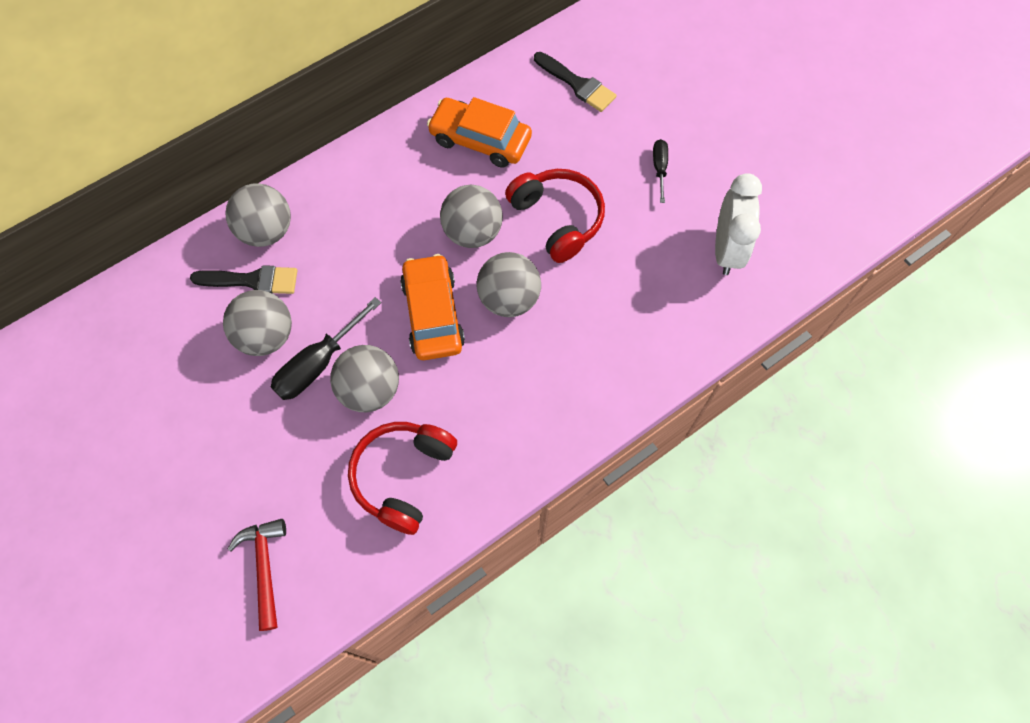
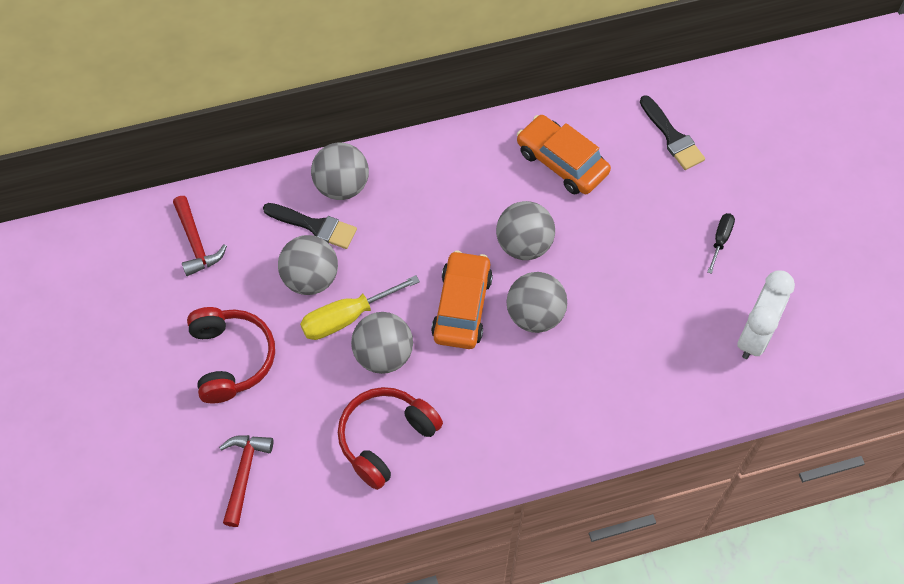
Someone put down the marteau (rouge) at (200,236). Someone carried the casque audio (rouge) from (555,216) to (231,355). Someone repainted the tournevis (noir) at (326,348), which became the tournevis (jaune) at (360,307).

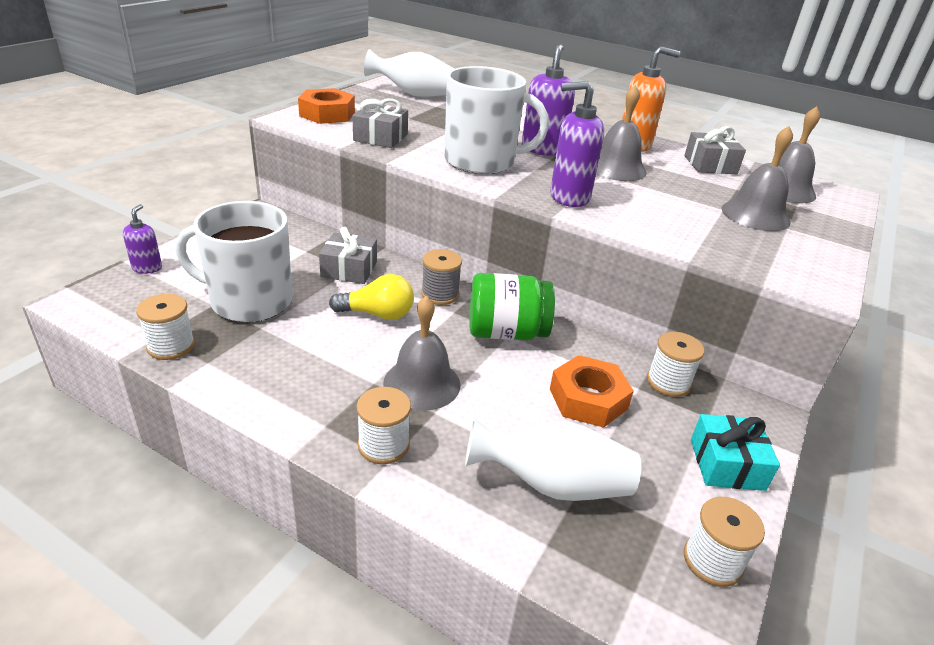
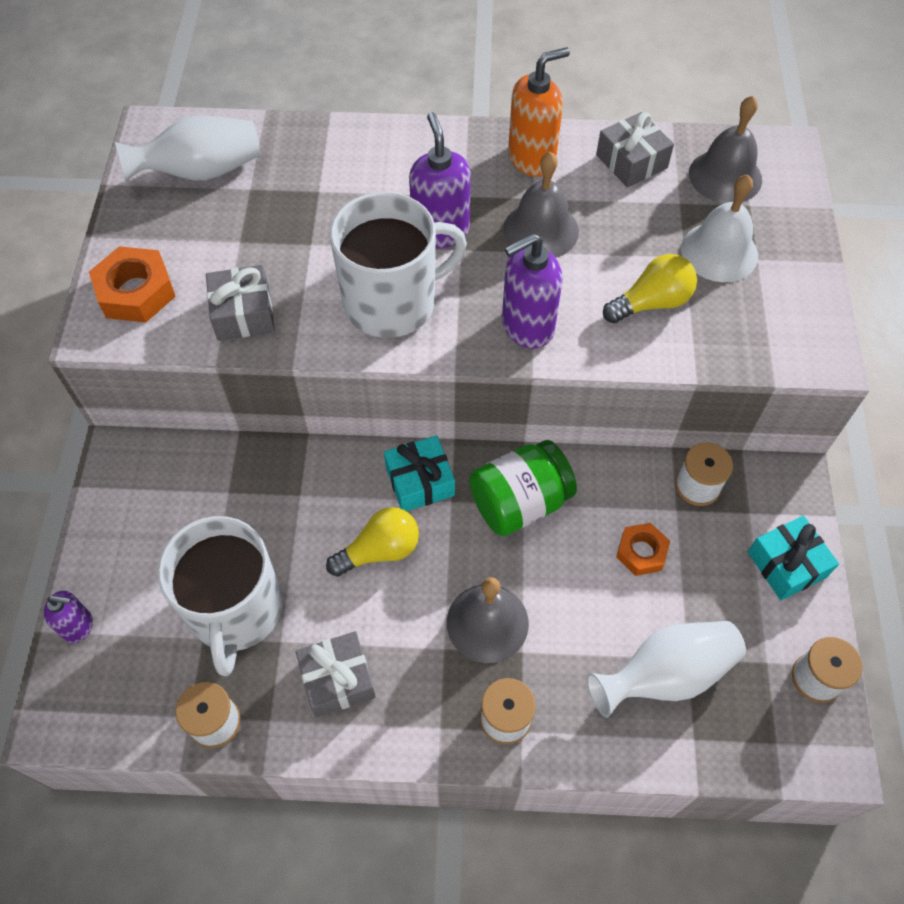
Someone put down the ampoule (jaune) at (650,288). Someone carried the cadeau (gris) from (348,255) to (336,674). Someone swapped the bobine (gris) at (441,277) for the cadeau (turquoise) at (419,473). Someone repainted the cloche (gris) at (757,178), which became the cloche (blanc) at (719,228). Someone rotated the distributeur de savon (violet) at (142,239) by 120 degrees clockwise. Someone rotated the tasse (blanc) at (234,261) by 75 degrees counterclockwise. Someone scaled the écrou (orange) at (592,391) by 0.65.

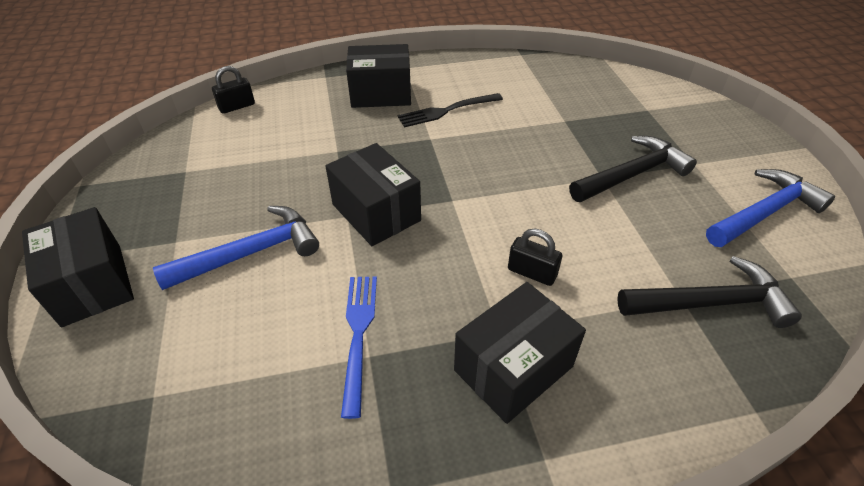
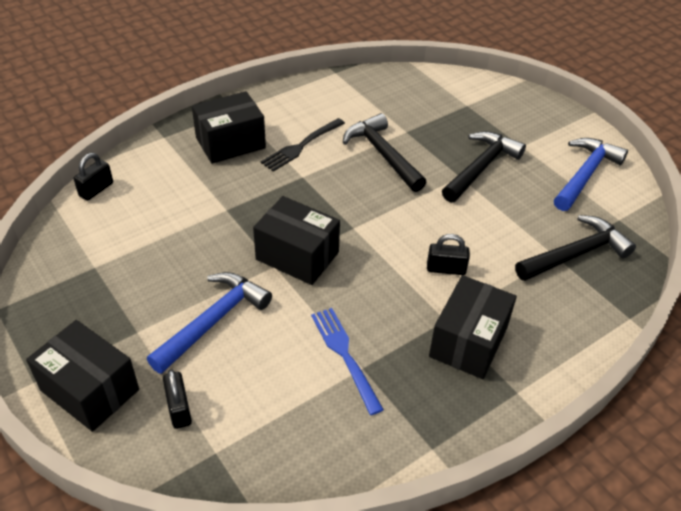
Someone put down the cadenas (noir) at (177,399). Someone put down the marteau (noir) at (384,152).

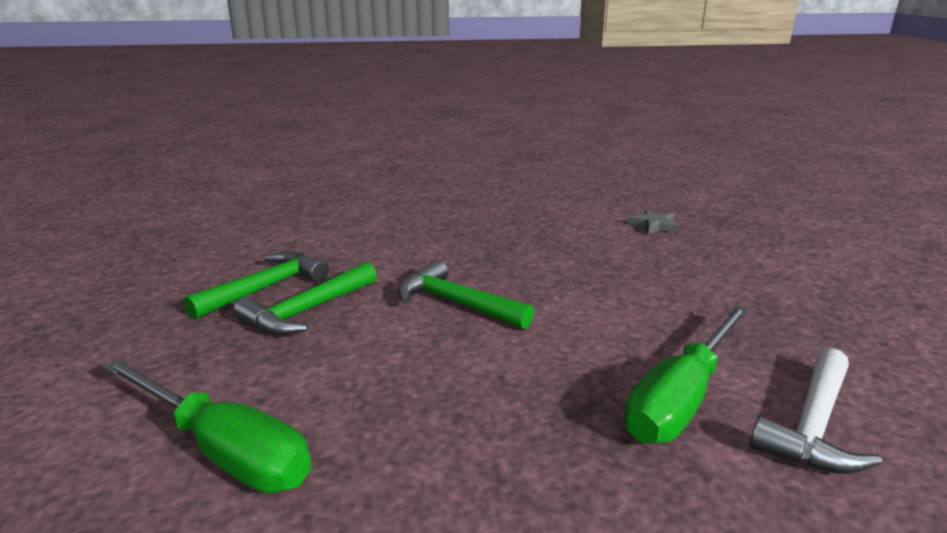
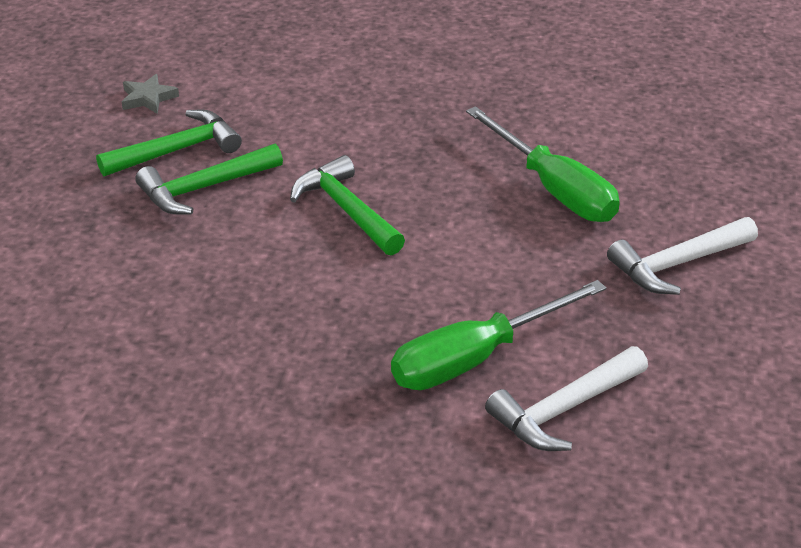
Someone put down the marteau (blanc) at (682,256). Someone carried the tournevis (vert) from (207,426) to (543,164). Someone carried the étoile (gris) from (653,221) to (150,94).

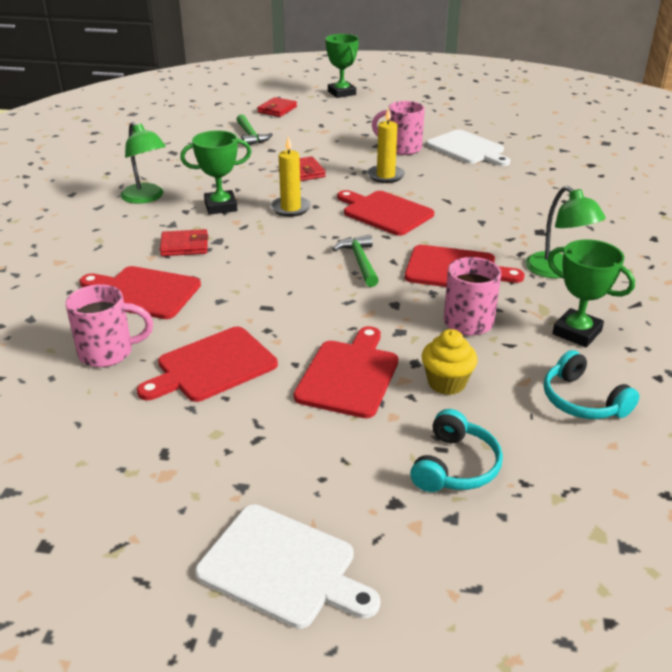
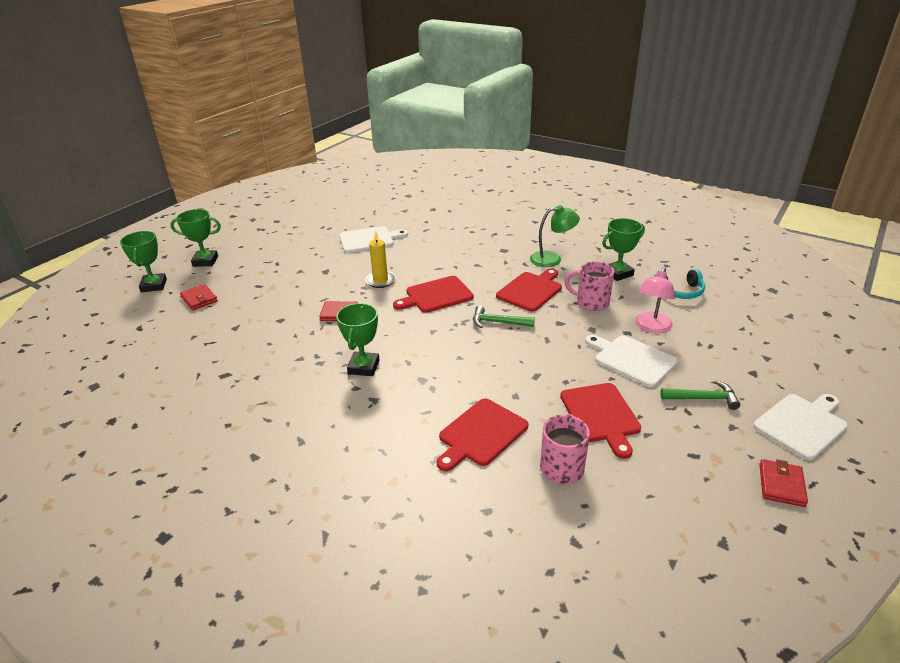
Someone took away the lampe (vert) at (143,163). Someone took away the bougie (jaune) at (290,176). Someone took away the tasse (rose) at (398,128). Someone took away the casque audio (turquoise) at (456,450). Someone put down the trophée (vert) at (143,261). Someone carried the portefeuille (rouge) from (184,242) to (783,483). Someone carried the marteau (vert) from (254,130) to (700,395). Someone swapped the muffin (jaune) at (450,362) for the lampe (rose) at (655,300). Someone repainted the planche à découper (rouge) at (346,372), which became the planche à découper (blanc) at (631,361).

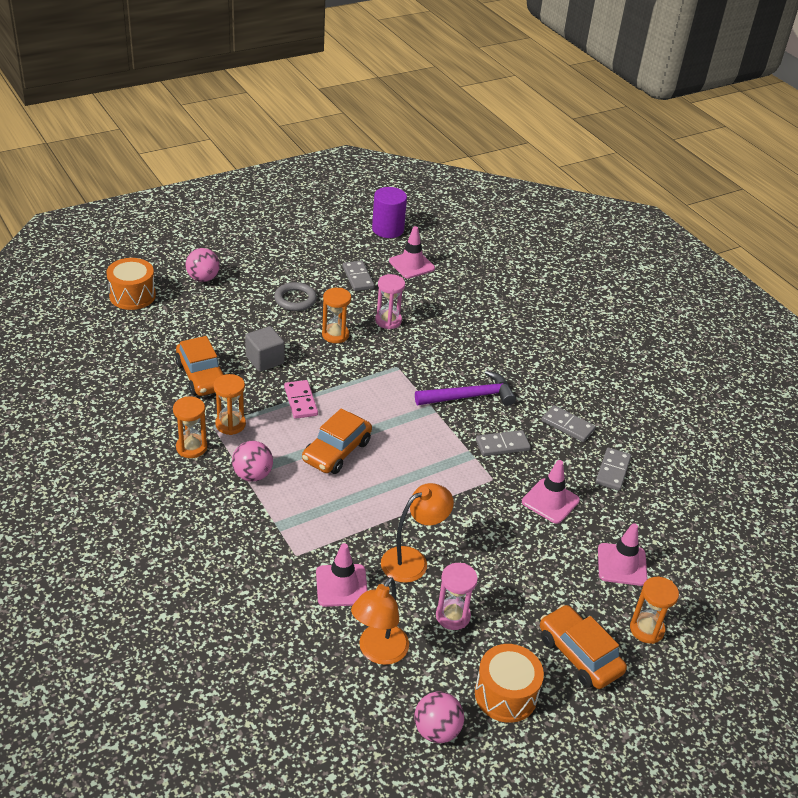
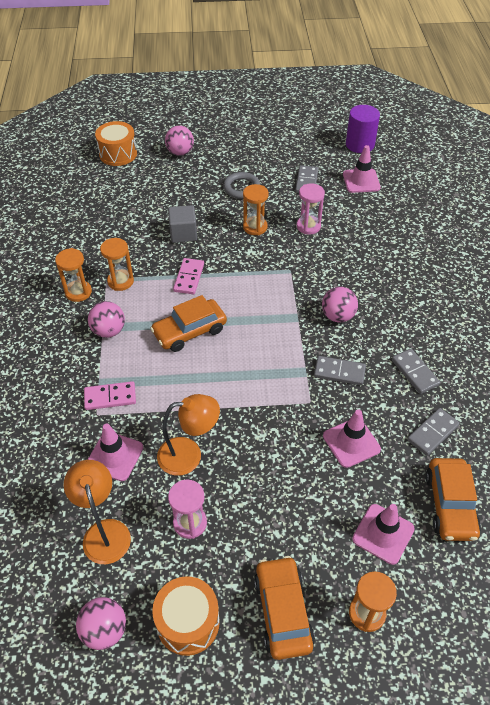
Someone put down the domino (rose) at (110,395). Someone carried the voiture (orange) from (200,366) to (453,499). Someone swapped the marteau (violet) at (465,388) for the balle (rose) at (340,305). Someone rotated the lampe (orange) at (380,621) by 105 degrees clockwise.

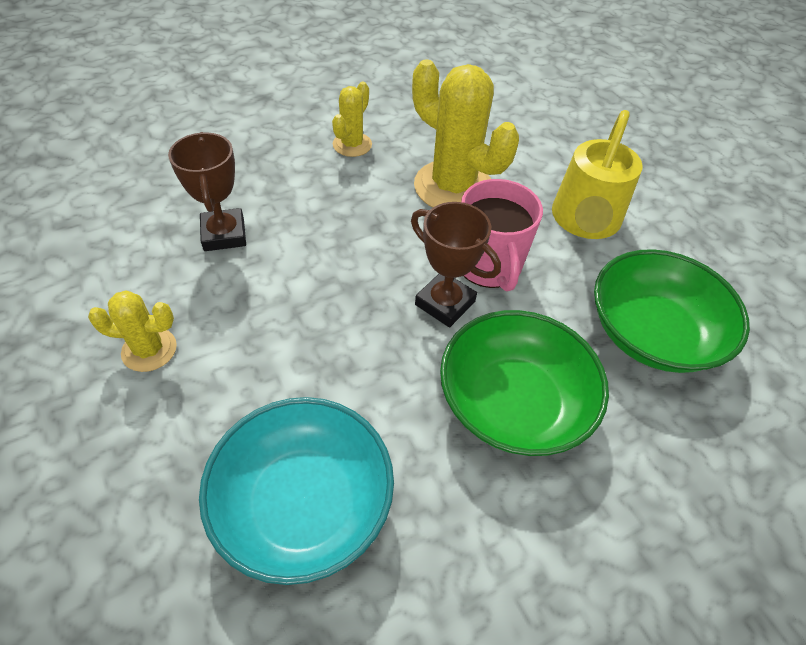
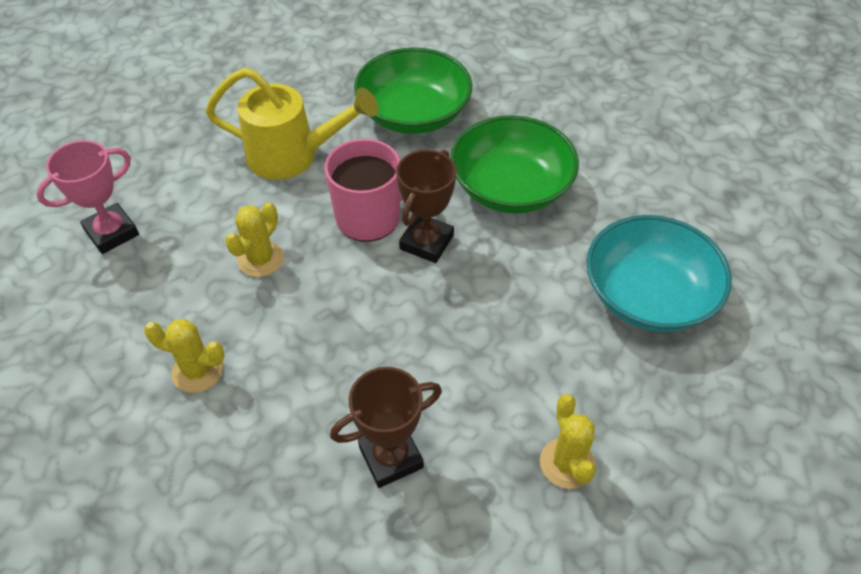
Someone put down the trophée (rose) at (87,197). Someone scaled the cactus (jaune) at (465,133) by 0.52.

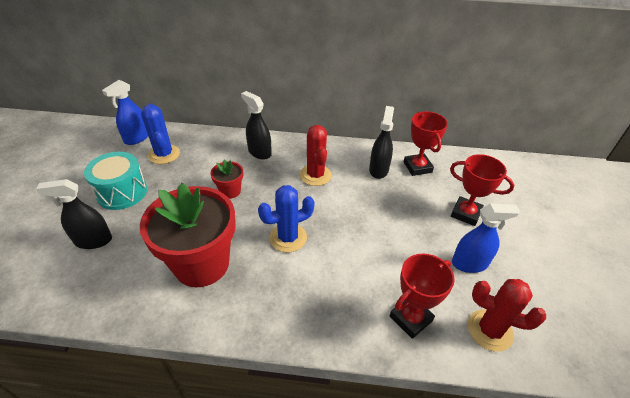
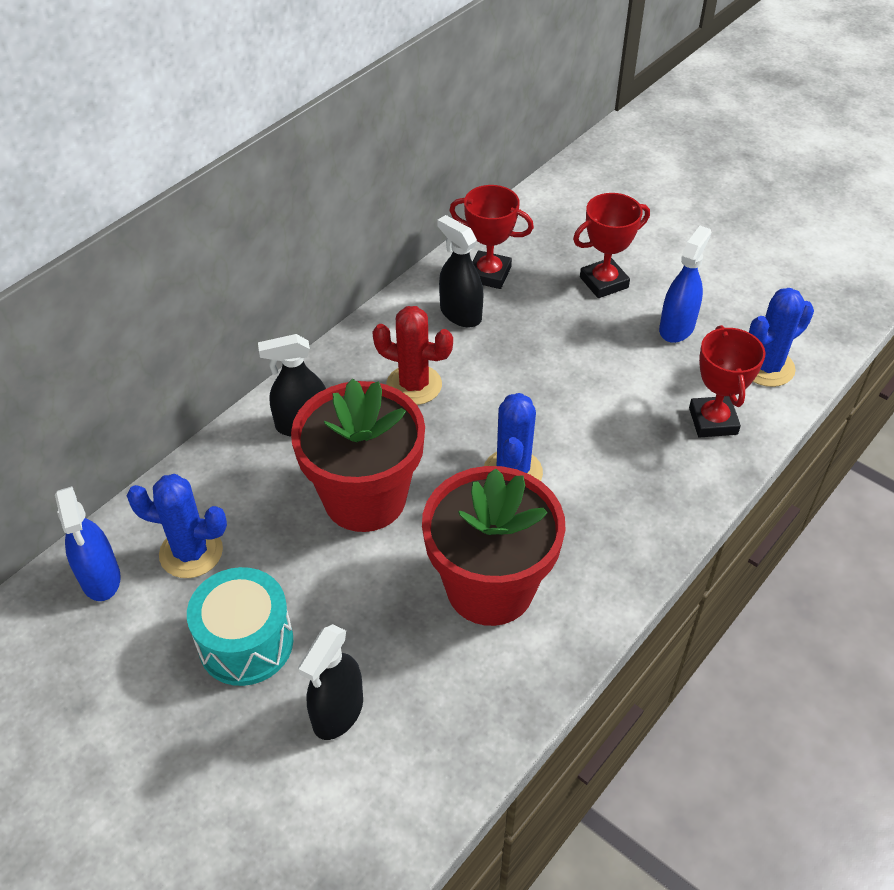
Someone repainted the cactus (rouge) at (507,315), which became the cactus (bleu) at (781,337). Someone scaled the pot de fleurs (rouge) at (226,179) by 2.23.

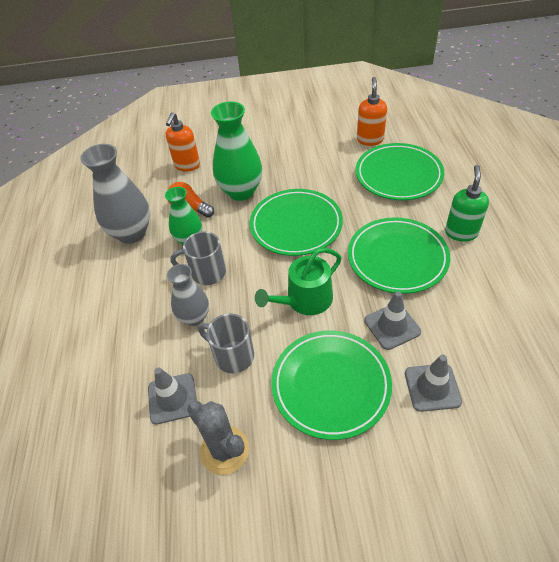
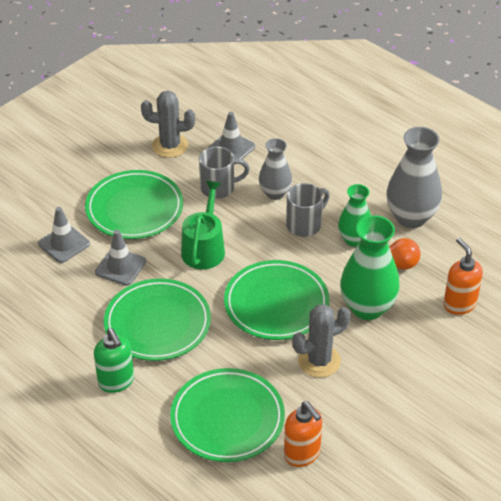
Someone put down the cactus (gris) at (321,341).

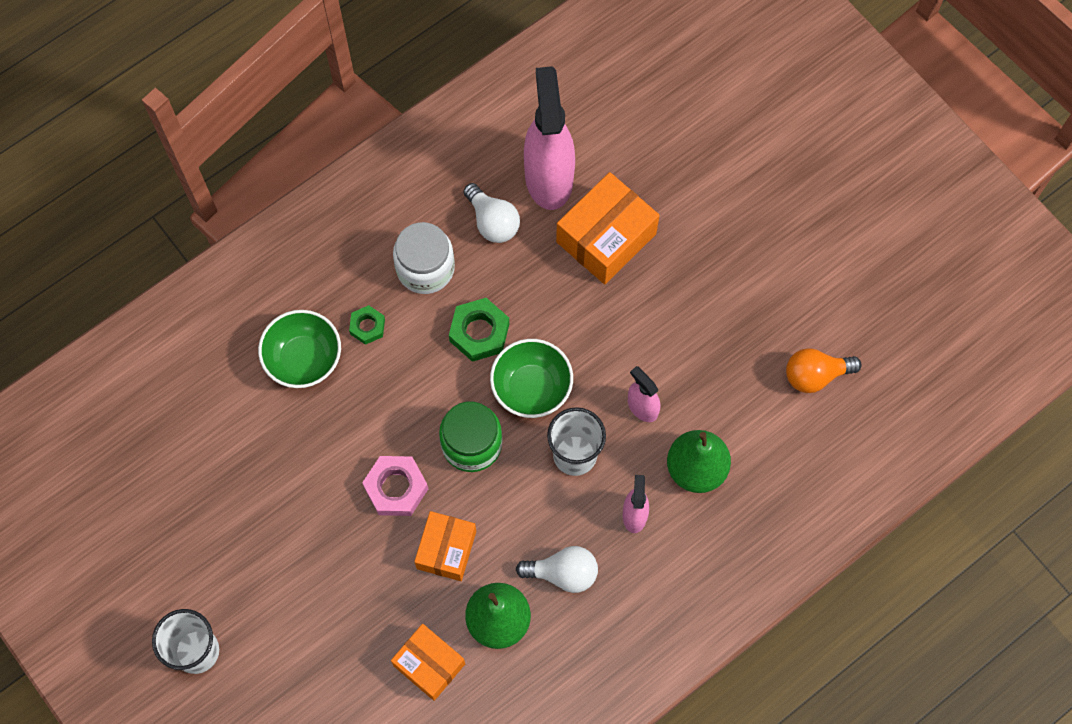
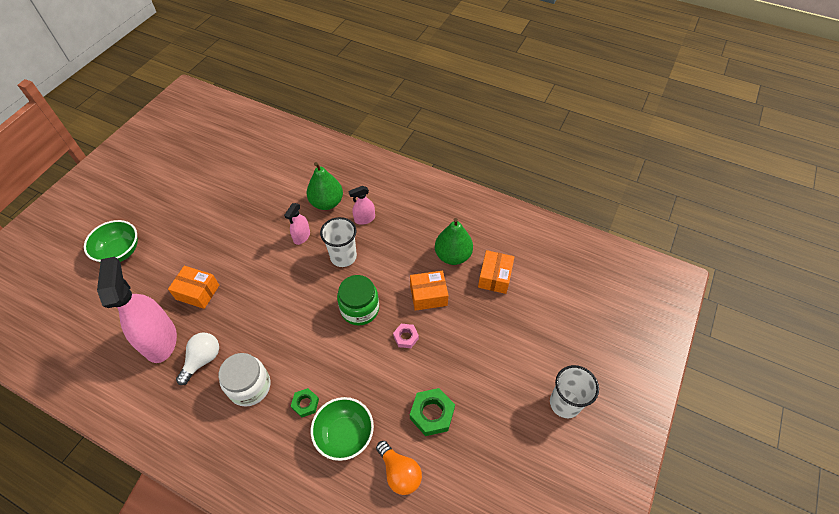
Someone took away the ampoule (blanc) at (557,569). Someone carried the écrou (vert) from (479,330) to (432,412). Someone carried the bol (vert) from (531,378) to (111,241). Someone carried the ampoule (orange) from (824,370) to (399,468). Someone rotated the vaporisateur (rose) at (549,138) by 105 degrees clockwise. Someone scaled the écrou (rose) at (395,486) by 0.61. Someone scaled the boîte (orange) at (608,228) by 0.66.

